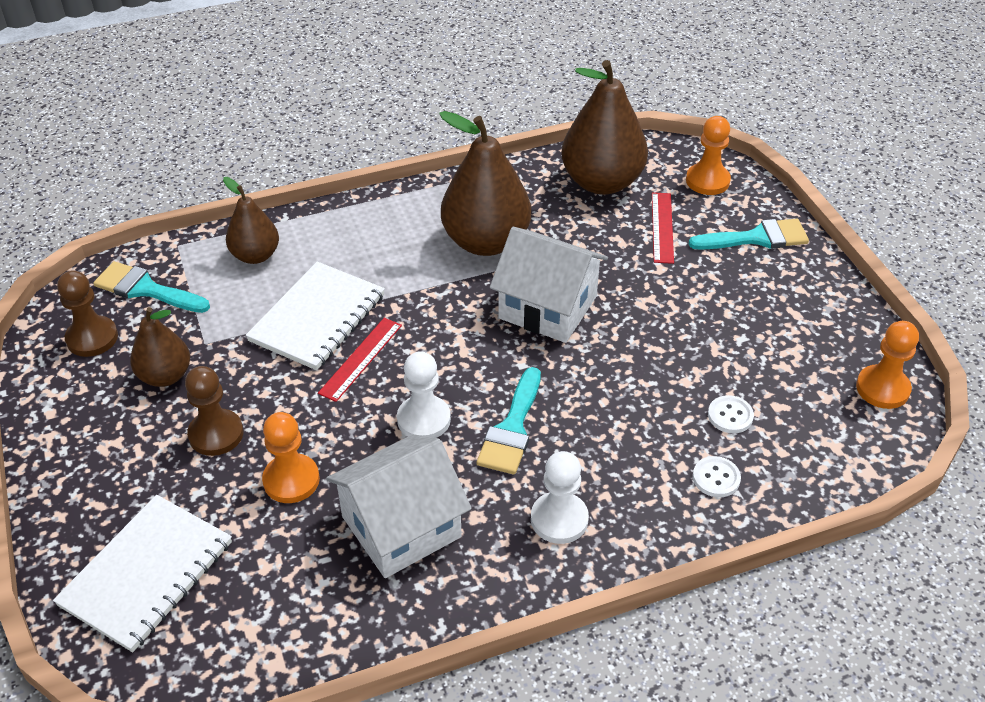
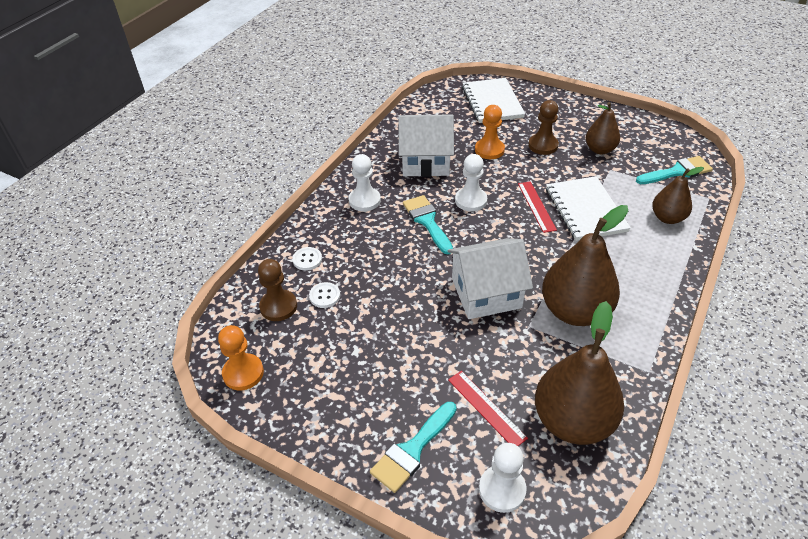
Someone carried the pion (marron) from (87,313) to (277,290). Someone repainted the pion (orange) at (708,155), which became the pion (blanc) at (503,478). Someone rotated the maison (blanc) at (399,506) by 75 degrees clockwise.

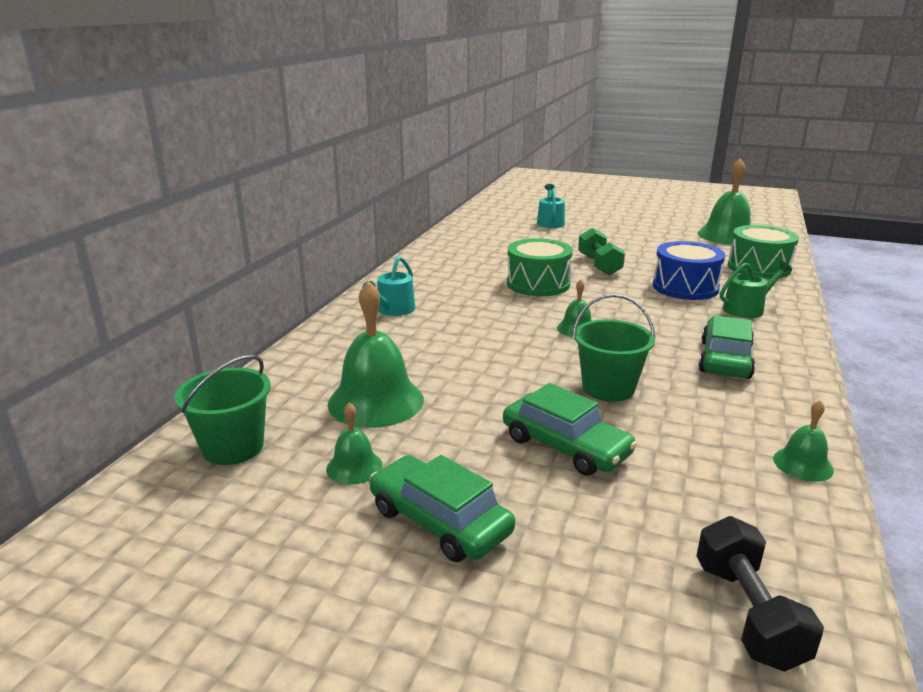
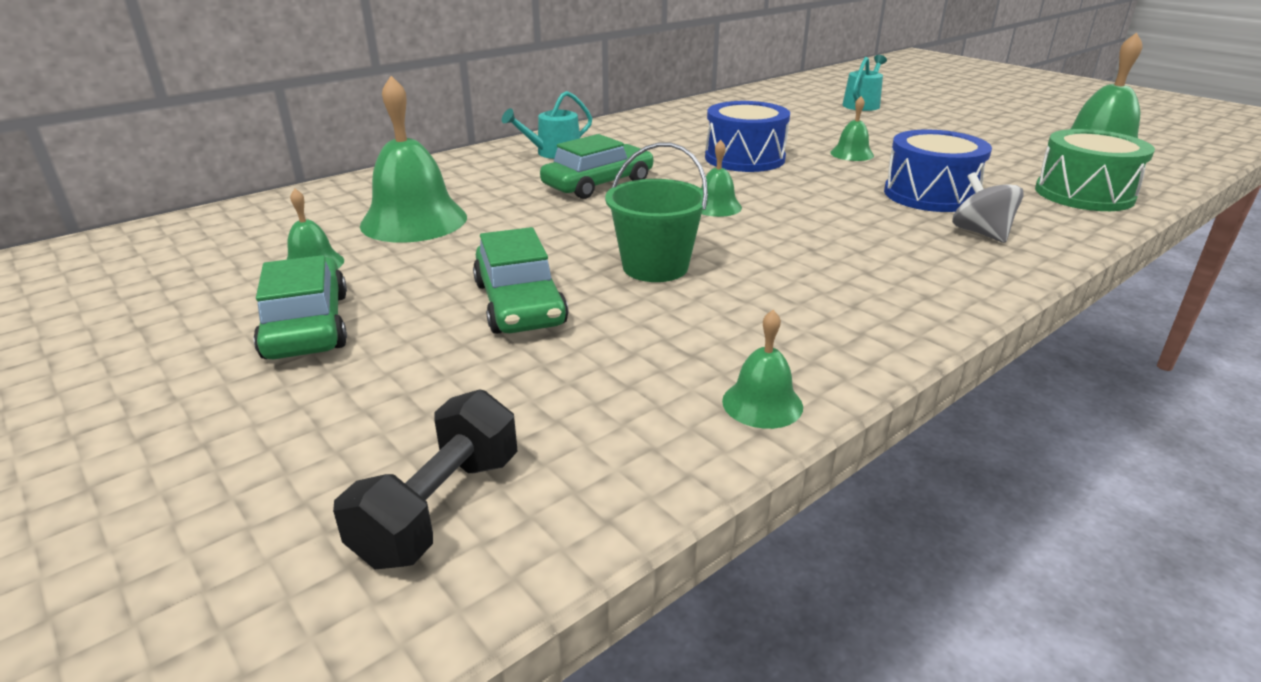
Someone took away the seau (vert) at (222,410). Someone carried the voiture (vert) from (727,347) to (597,166). Someone swapped the haltère (vert) at (601,251) for the cloche (vert) at (852,128). Someone swapped the arrosoir (vert) at (756,289) for the toupie (gris) at (988,207). Someone repainted the tambour (vert) at (540,267), which became the tambour (bleu) at (747,136).

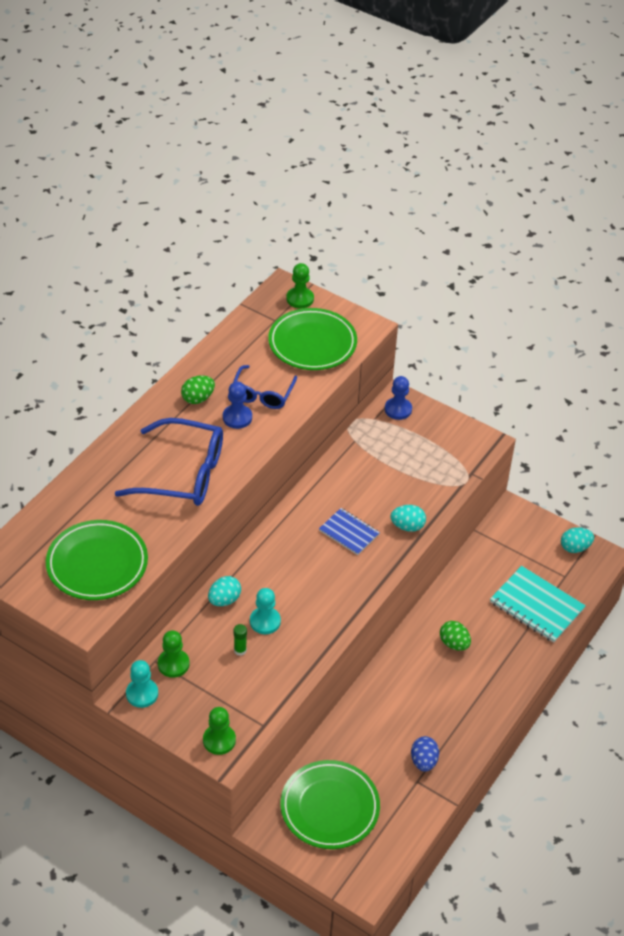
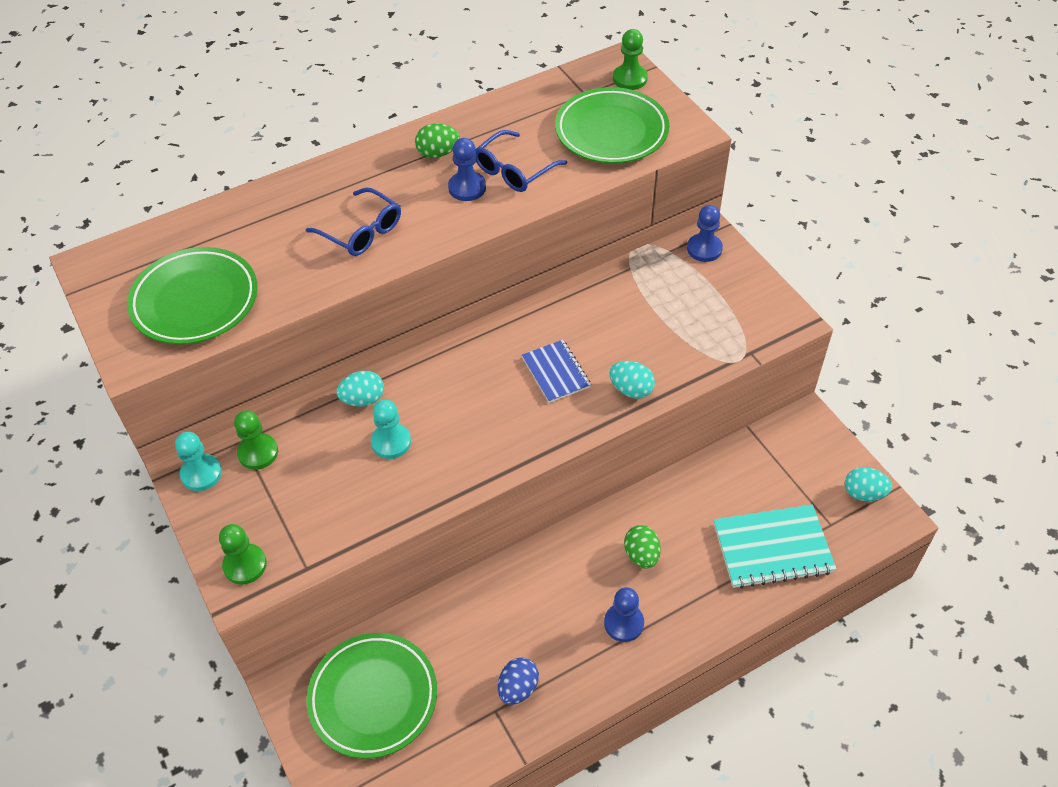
Someone took away the bâton de colle (vert) at (240,640). Someone put down the pion (bleu) at (624,614). Someone rotated the carnet (turquoise) at (538,604) by 75 degrees counterclockwise. Someone scaled the lunettes (bleu) at (169,462) by 0.61.

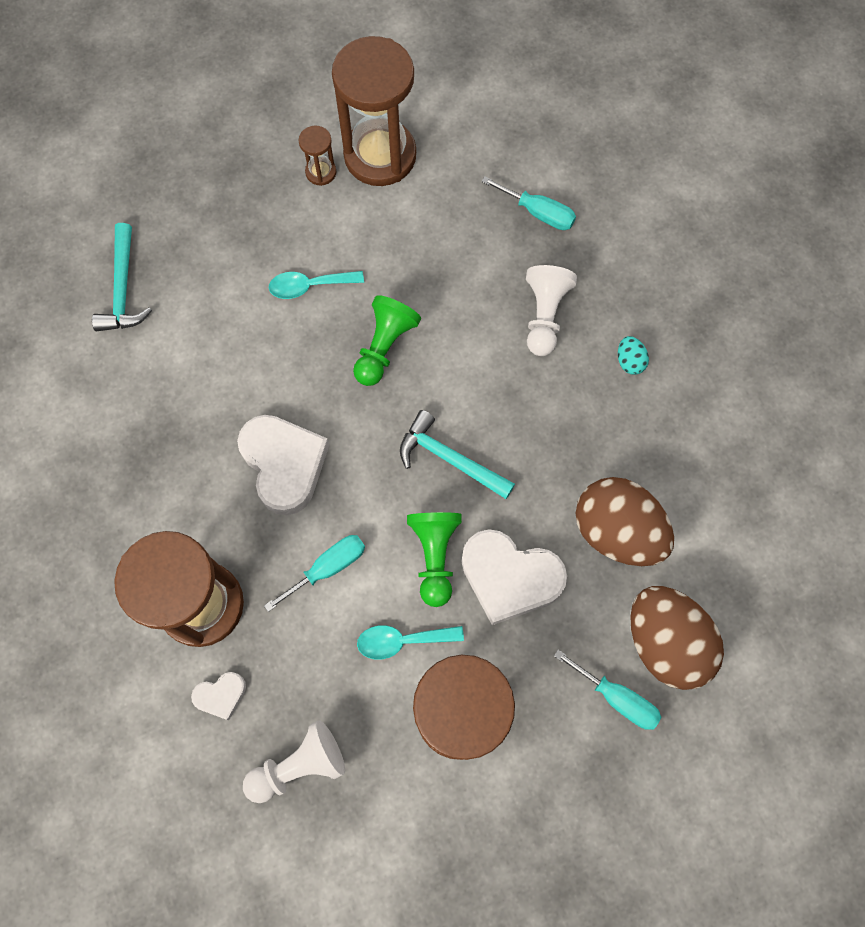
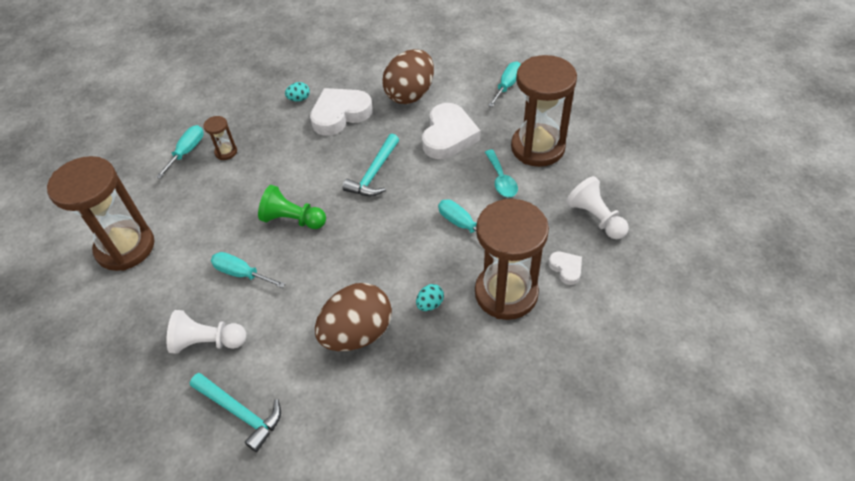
Someone took away the pion (vert) at (434,559). Someone put down the œuf (turquoise) at (430,297). Someone carried the cœur (blanc) from (283,465) to (341,112). Someone carried the sablier (marron) from (318,156) to (220,138). Someone carried the pion (blanc) from (551,310) to (206,332). Someone carried the œuf (marron) from (677,638) to (353,317). Someone swapped the cuillère (turquoise) at (316,285) for the tournevis (turquoise) at (248,270). Someone rotated the marteau (turquoise) at (122,277) by 45 degrees clockwise.

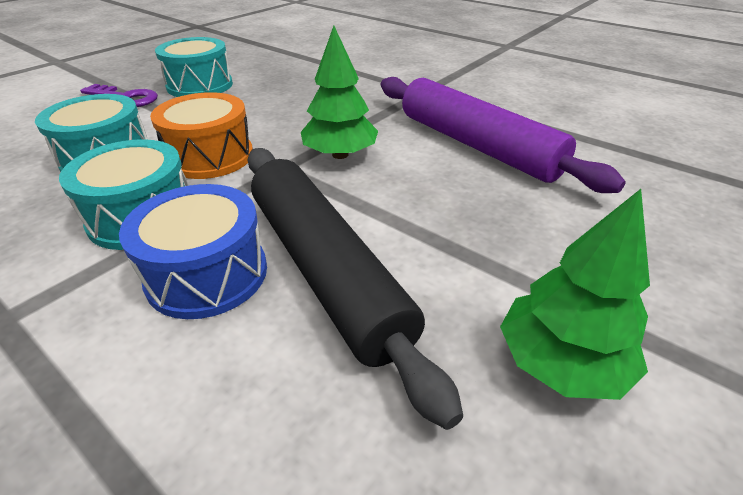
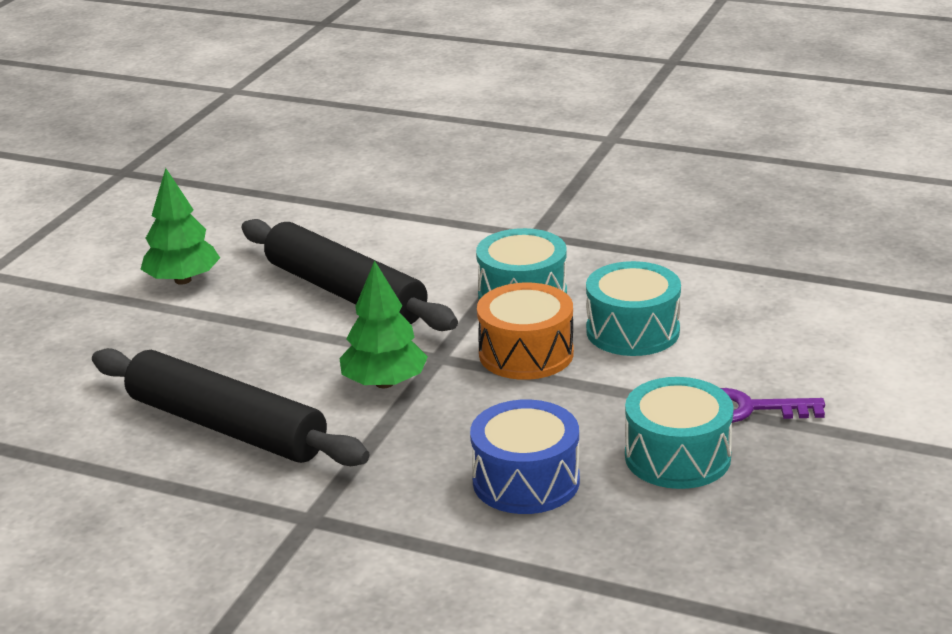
Someone carried the tambour (bleu) from (193,251) to (525,456). Someone repainted the rouleau à pâtisserie (violet) at (503,135), which became the rouleau à pâtisserie (noir) at (230,407).

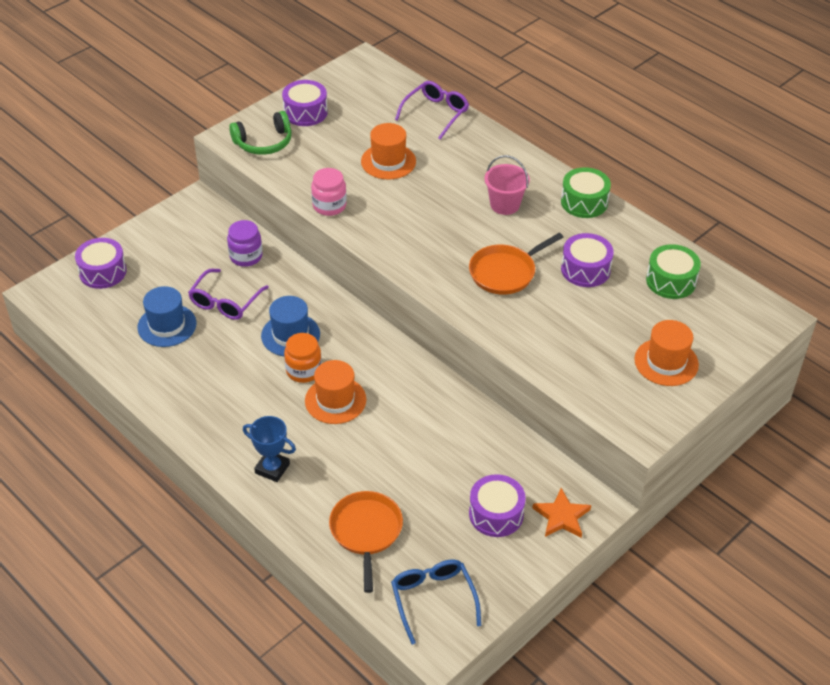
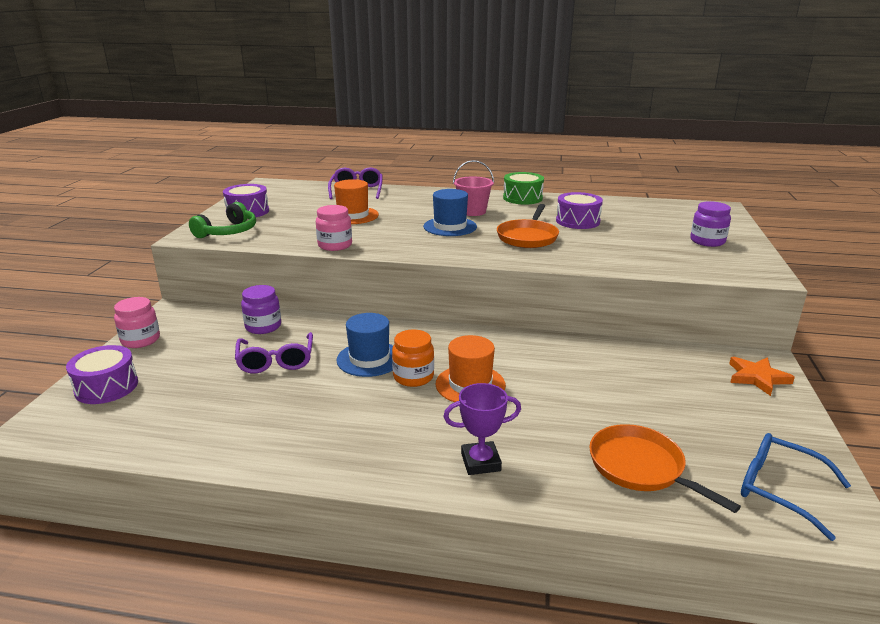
Someone took away the tambour (violet) at (497,505). Someone took away the tambour (vert) at (673,271). Someone put down the bocal (rose) at (137,322). Someone carried the chapeau (bleu) from (166,316) to (450,212). Someone swapped the chapeau (orange) at (666,353) for the bocal (violet) at (710,224). Someone repainted the trophée (bleu) at (269,449), which became the trophée (violet) at (482,429).

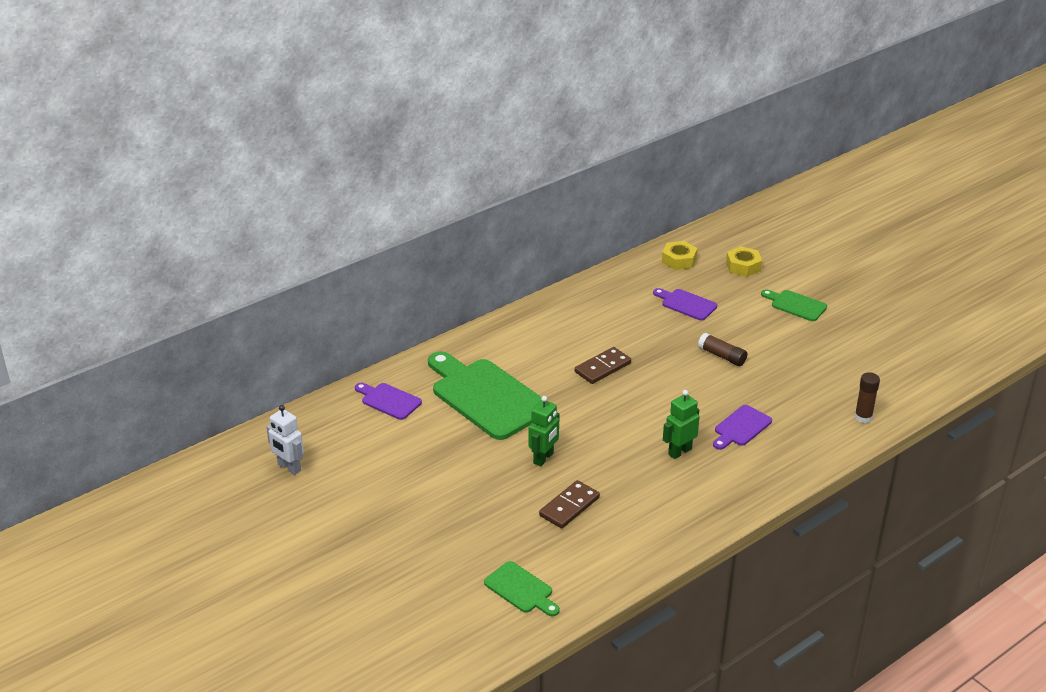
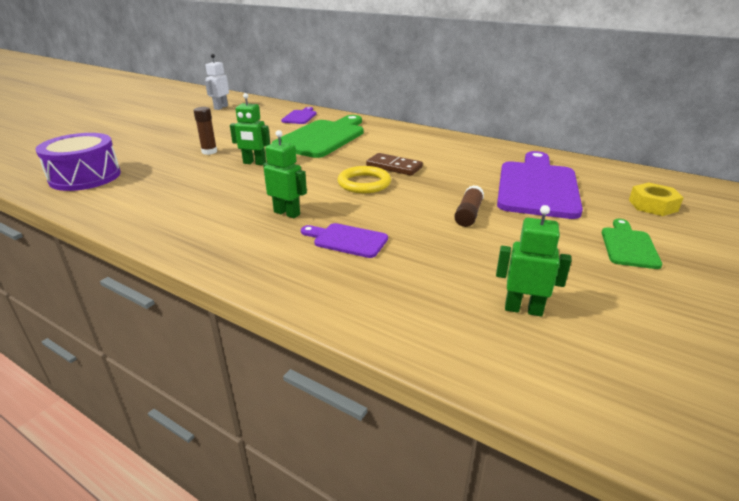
Someone took away the domino (marron) at (569,504). Someone took away the écrou (jaune) at (680,255). Someone put down the anneau (jaune) at (364,179). Someone put down the robot (vert) at (534,261). Someone carried the bâton de colle (marron) from (867,397) to (205,131). Someone swapped the planche à découper (vert) at (522,588) for the tambour (violet) at (78,162). Someone scaled the planche à découper (violet) at (685,304) by 2.06.

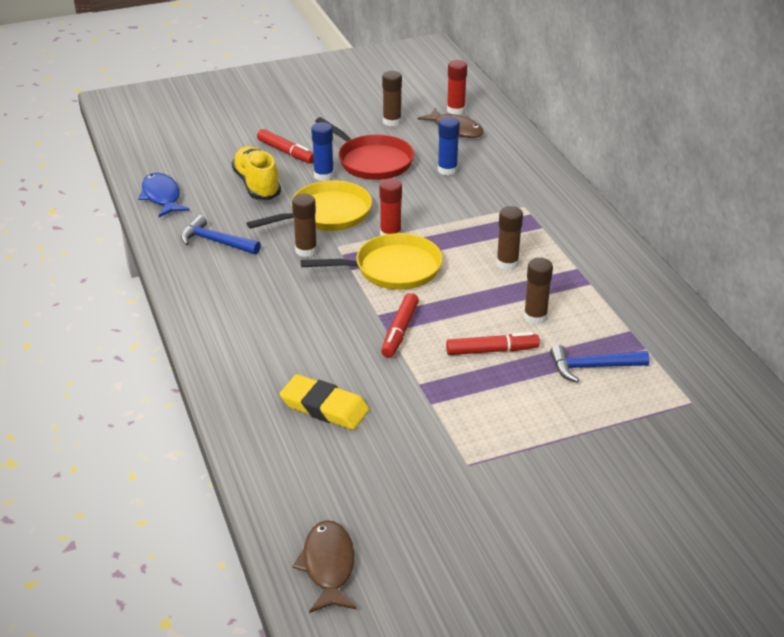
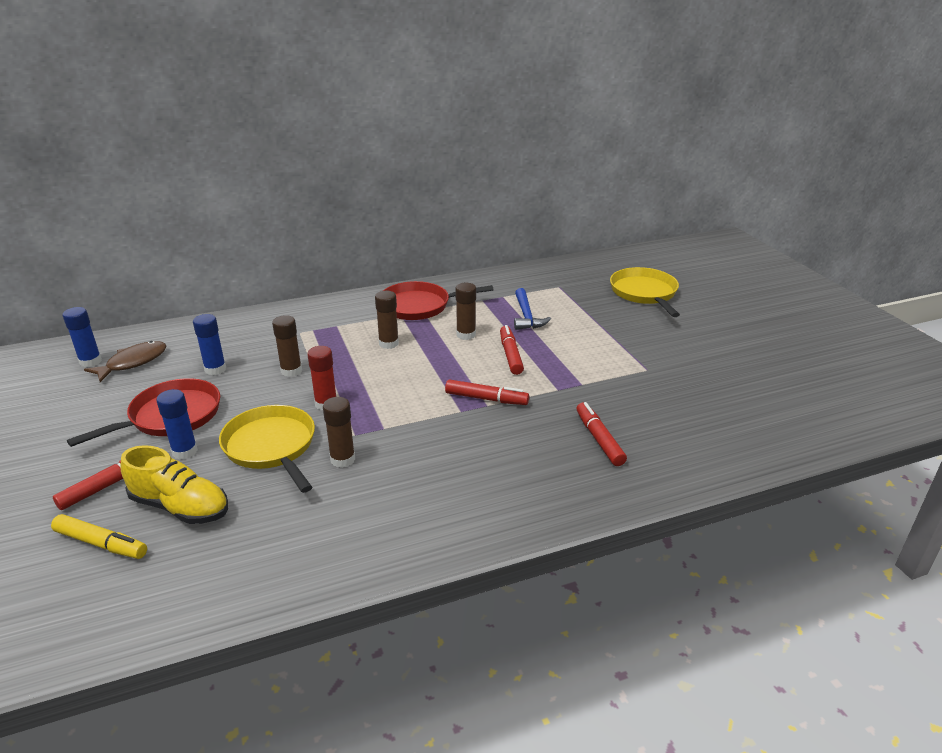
Someone took away the poisson (bleu) at (163,195). Someone took away the marteau (bleu) at (221,235). Someone took away the poisson (marron) at (324,566). Someone put down the feutre (jaune) at (99,536). Someone put down the poêle (rouge) at (438,300). Someone carried the poêle (jaune) from (372,261) to (645,292). Someone carried the bâton de colle (marron) from (392,98) to (287,346). Someone swapped the gomme (jaune) at (324,402) for the feutre (rouge) at (602,434). Someone repainted the bâton de colle (rouge) at (457,87), which became the bâton de colle (bleu) at (82,337). Someone rotated the chaussure (jaune) at (256,173) by 135 degrees counterclockwise.

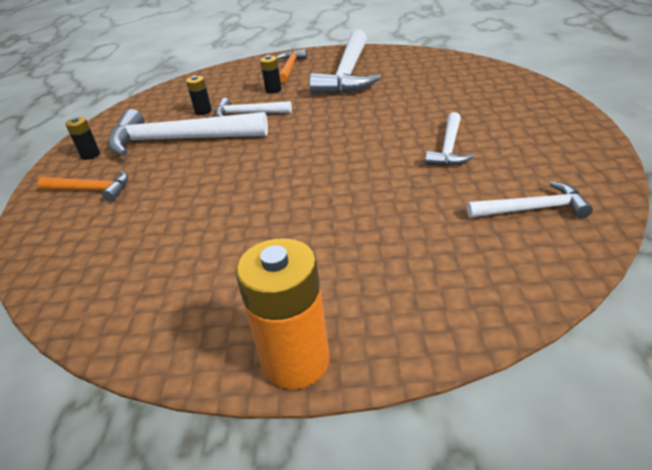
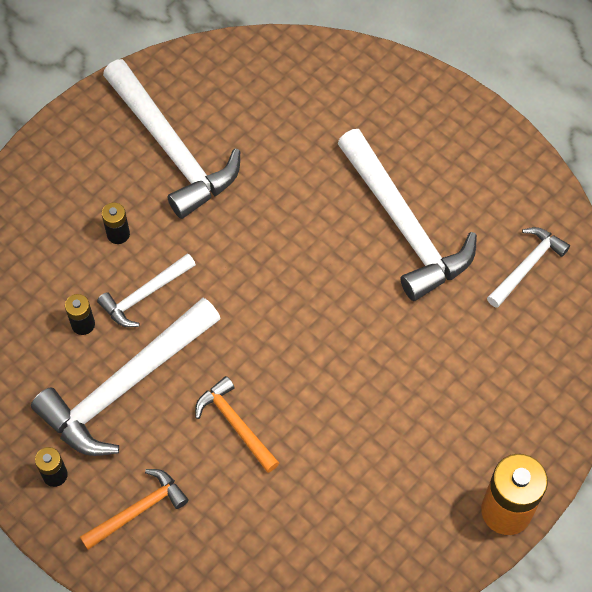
Someone carried the marteau (orange) from (291,66) to (237,424). Someone scaled the marteau (blanc) at (449,139) by 1.92.

